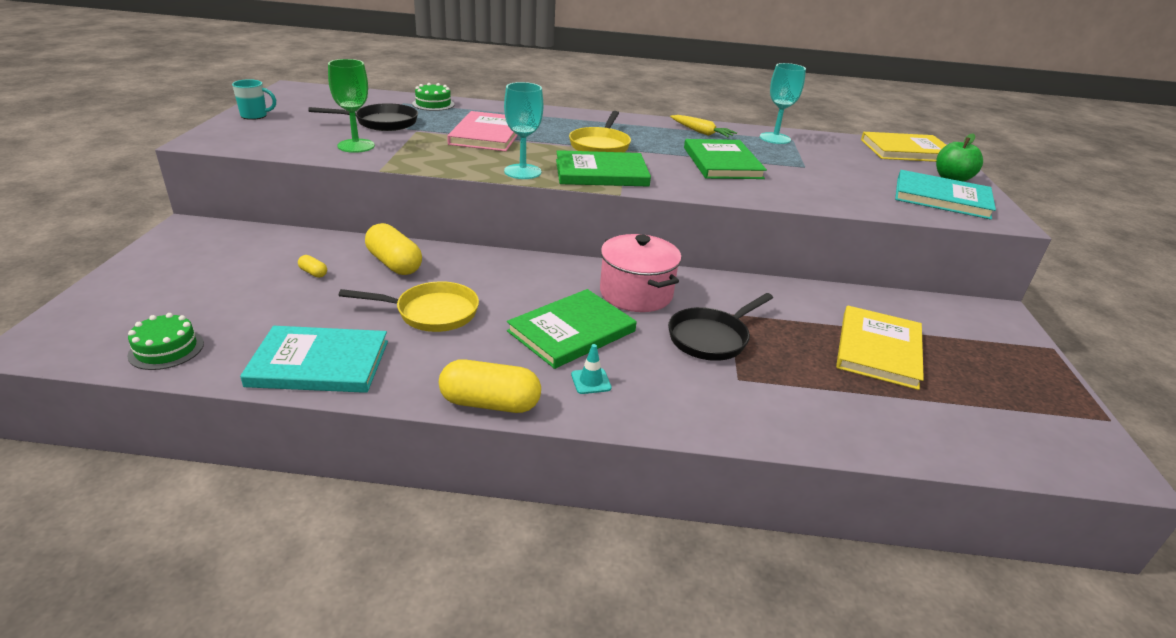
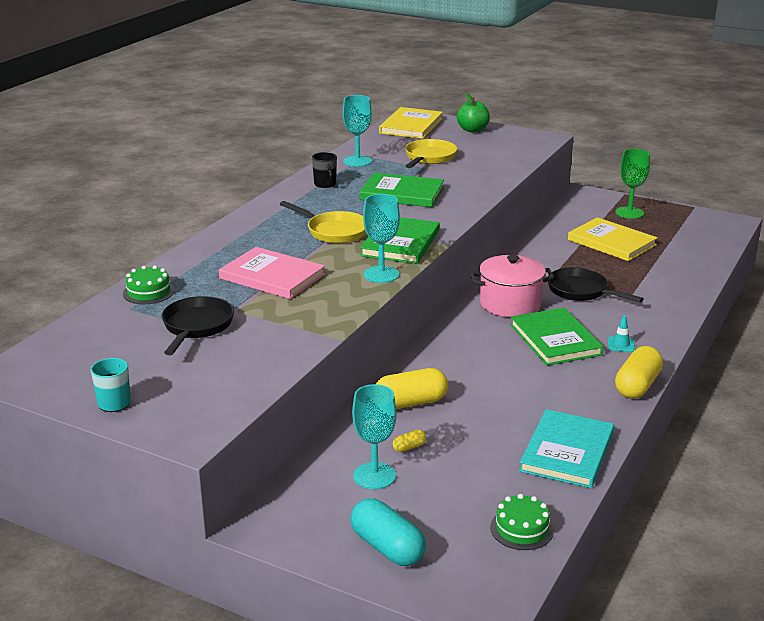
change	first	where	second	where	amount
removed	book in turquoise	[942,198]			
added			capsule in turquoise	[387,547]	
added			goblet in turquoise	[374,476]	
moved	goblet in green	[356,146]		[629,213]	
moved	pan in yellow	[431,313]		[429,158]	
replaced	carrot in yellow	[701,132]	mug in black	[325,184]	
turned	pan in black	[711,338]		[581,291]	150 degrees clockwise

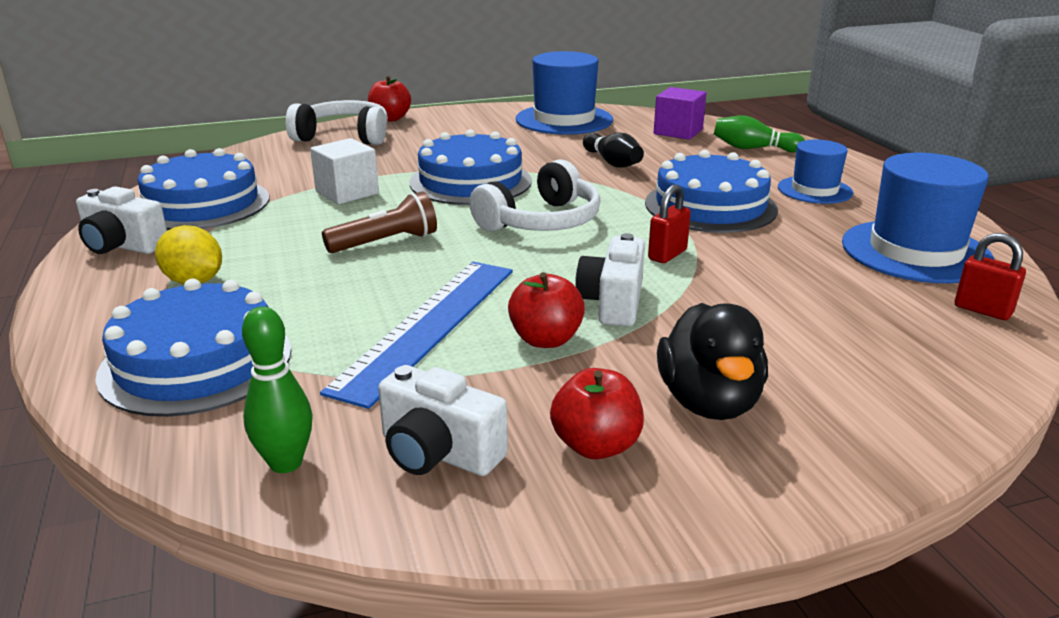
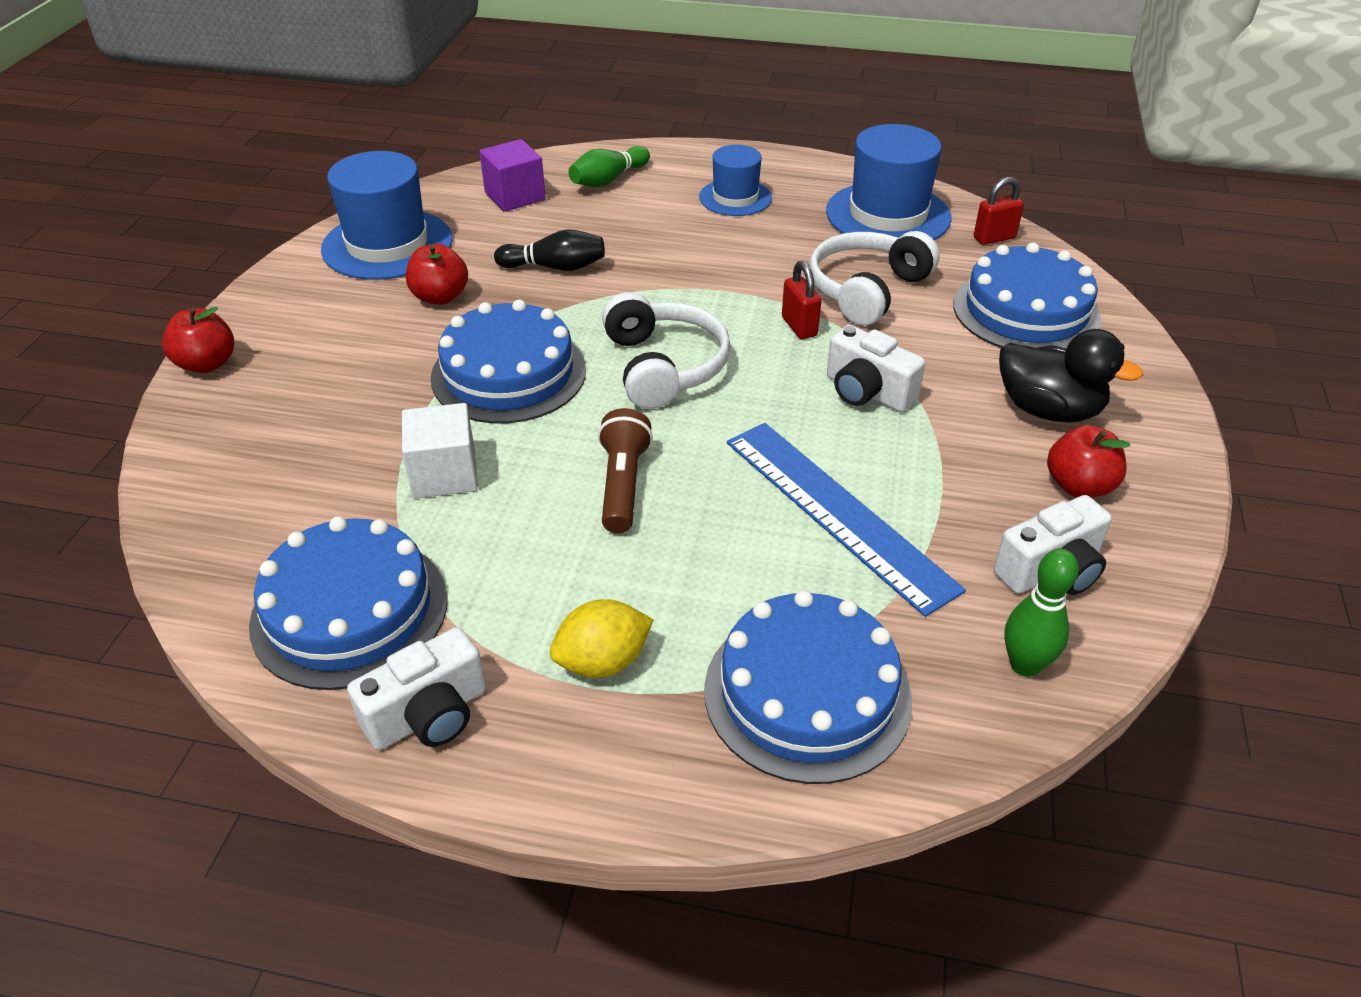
change	first	where	second	where	amount
moved	headphones in white	[344,136]		[866,290]	
moved	apple in red	[545,339]		[440,297]	
moved	cake in blue	[710,206]		[1026,311]	

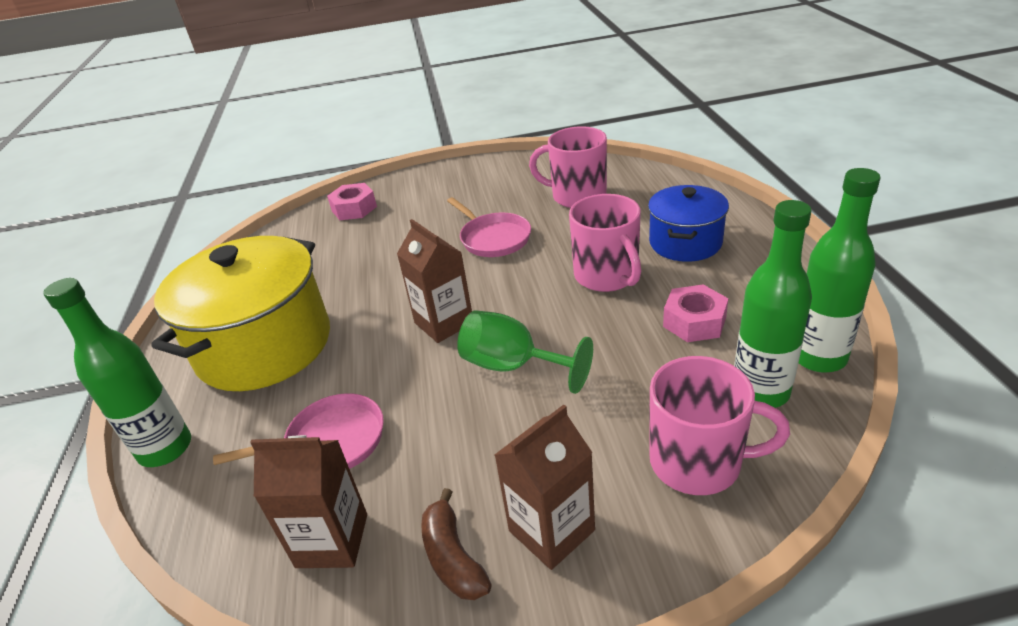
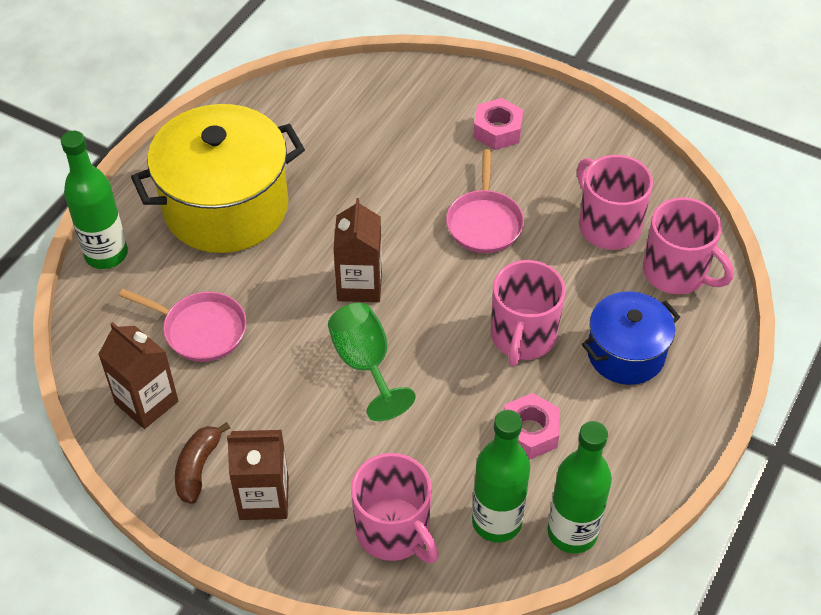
change	first	where	second	where	amount
added			mug in pink	[676,272]	
moved	nut in pink	[354,209]		[497,130]	

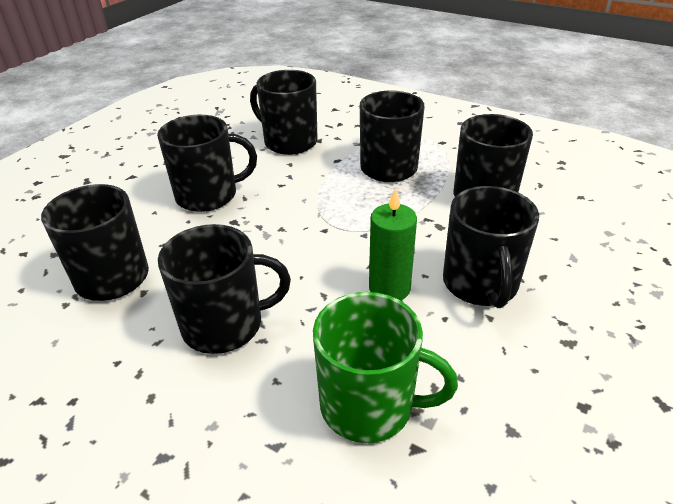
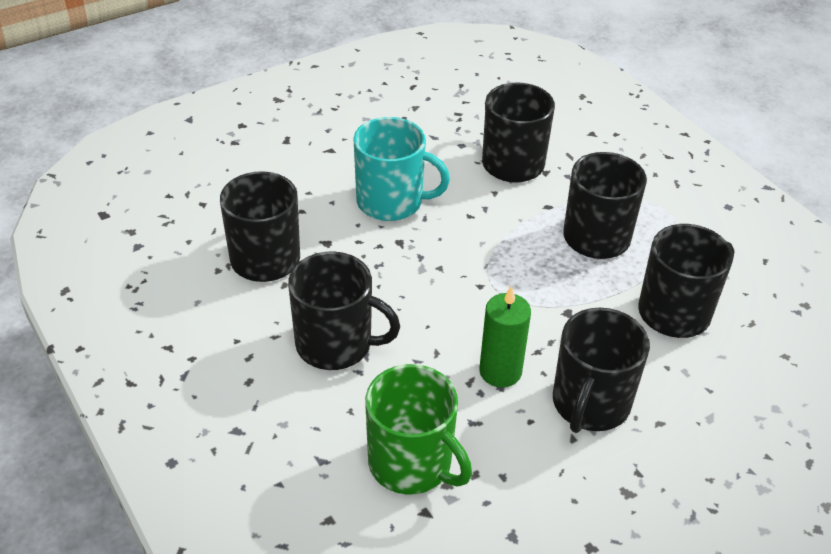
change	first	where	second	where	amount
recoloured	mug in black	[208,195]	mug in turquoise	[392,202]	

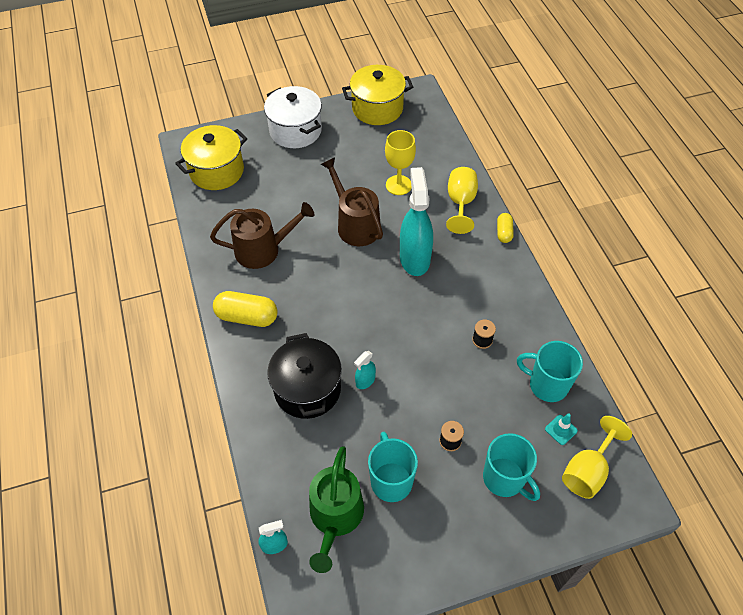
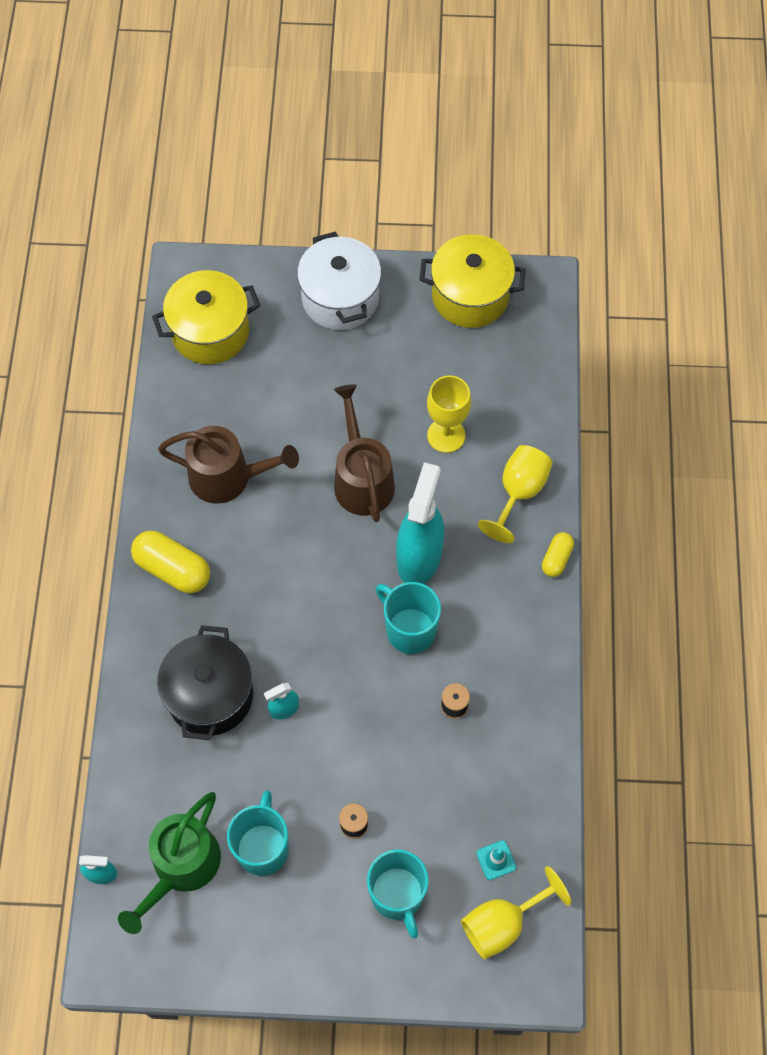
change	first	where	second	where	amount
moved	mug in turquoise	[547,385]		[409,630]	

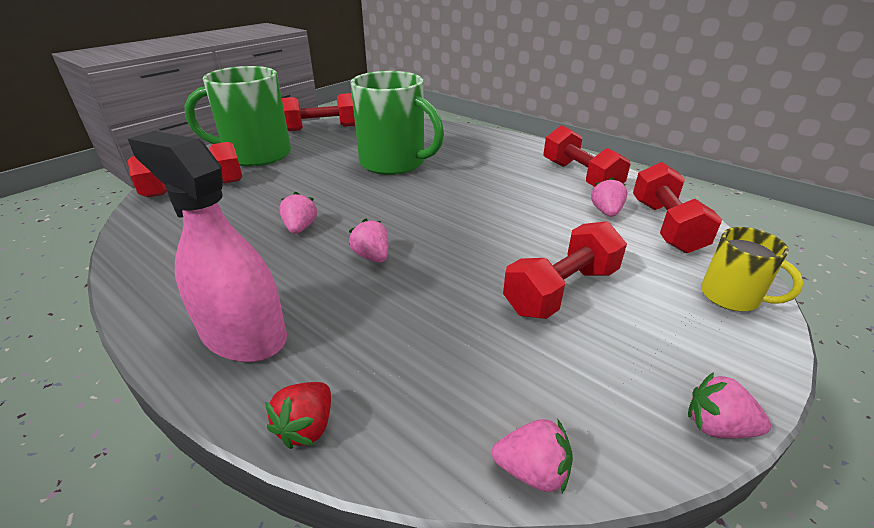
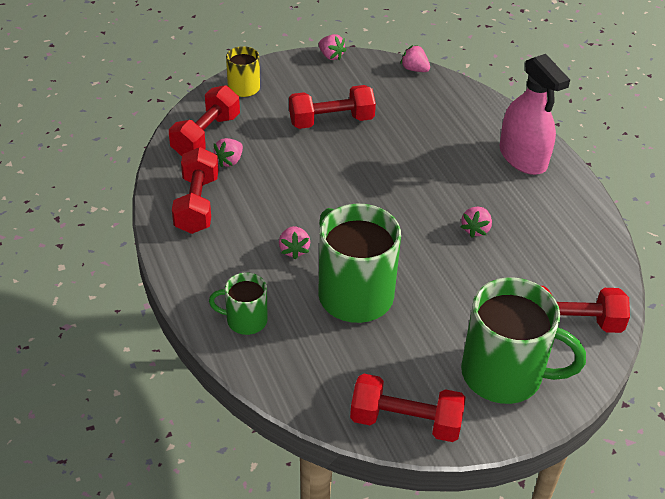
change	first	where	second	where	amount
removed	strawberry in red	[307,427]			
added			mug in green	[245,320]	
moved	strawberry in pink	[372,256]		[294,250]	

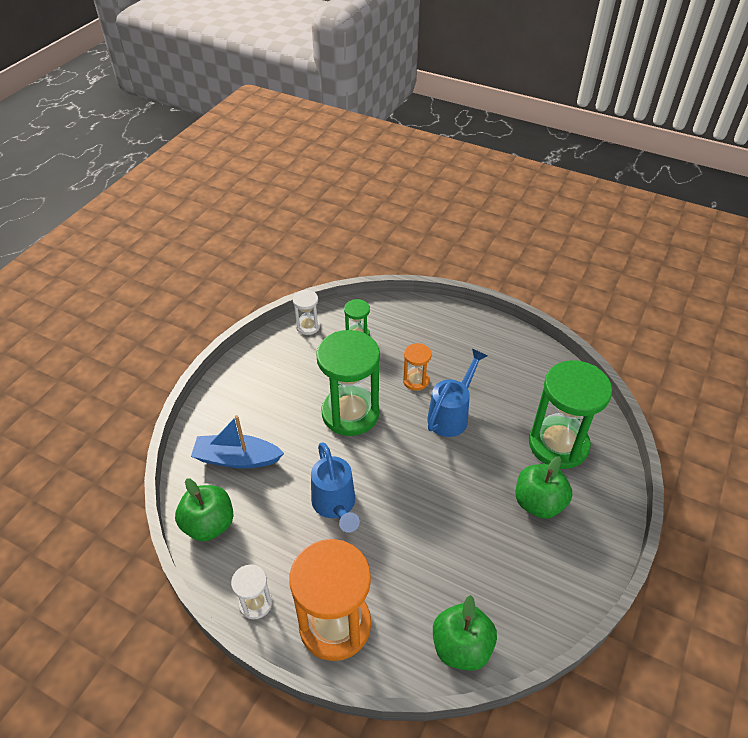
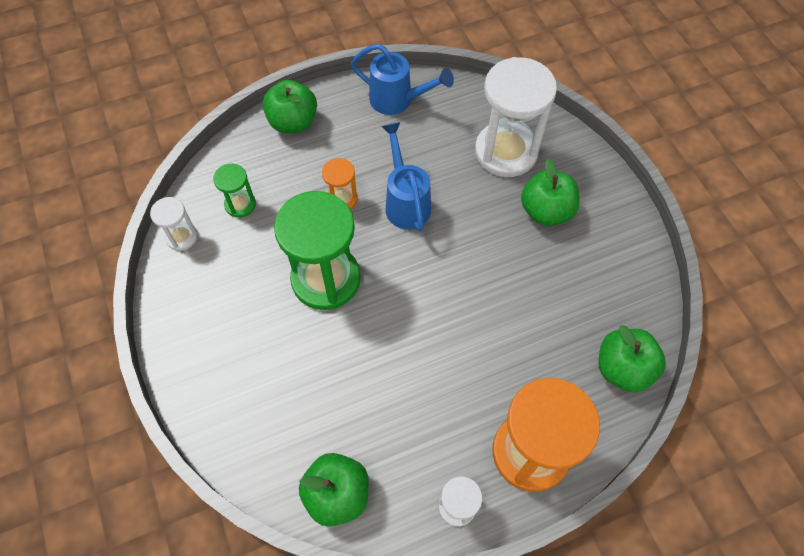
change	first	where	second	where	amount
removed	boat in blue	[237,458]			
added			apple in green	[293,122]	
moved	watering can in blue	[335,506]		[398,101]	
recoloured	hourglass in green	[558,444]	hourglass in white	[506,152]	

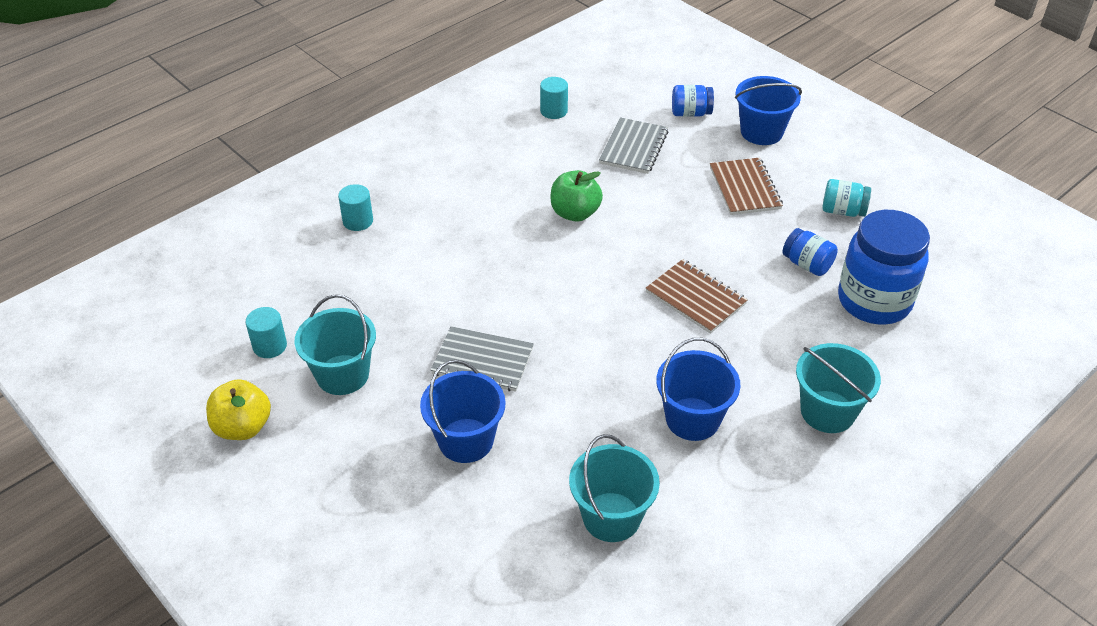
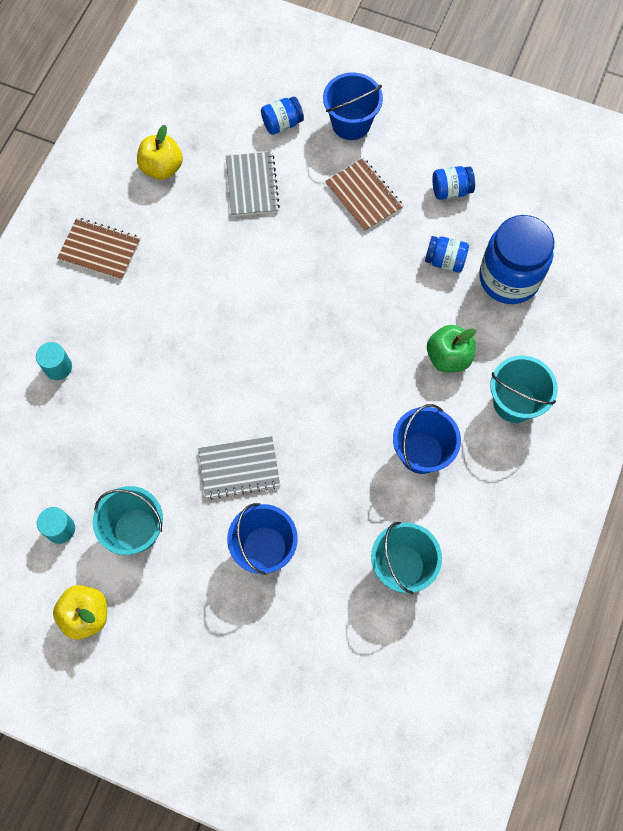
change	first	where	second	where	amount
moved	apple in green	[575,213]		[448,357]	
moved	notebook in brown	[695,298]		[100,250]	
replaced	cylinder in turquoise	[554,111]	apple in yellow	[162,168]	
recoloured	jar in turquoise	[843,211]	jar in blue	[451,190]	

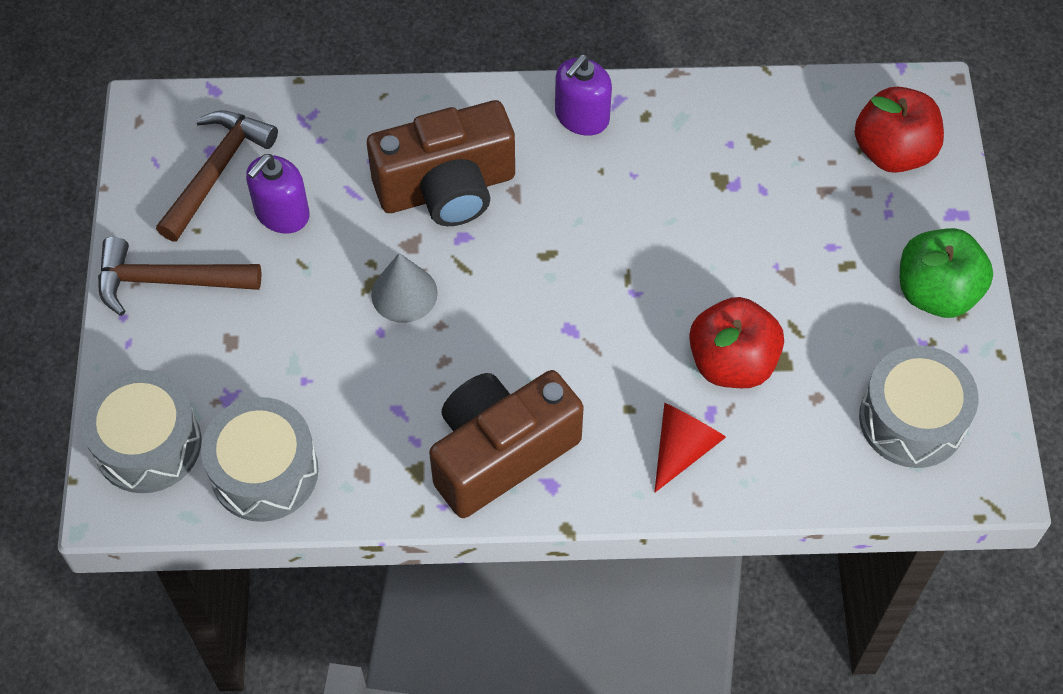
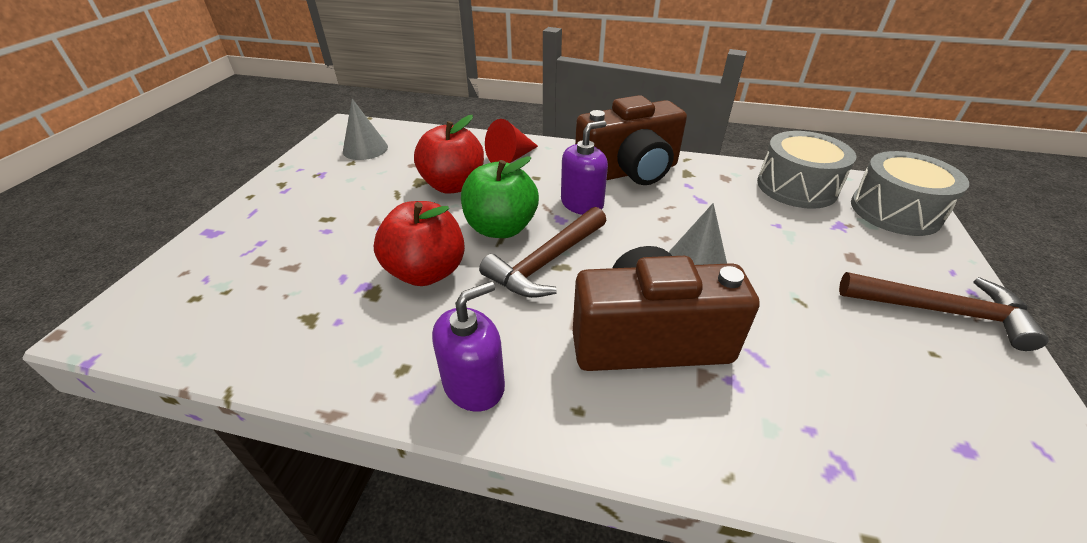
change	first	where	second	where	amount
moved	hammer in brown	[216,171]		[546,262]	
moved	soap dispenser in purple	[282,213]		[582,203]	
moved	apple in red	[893,152]		[426,272]	
moved	apple in green	[936,292]		[501,228]	
replaced	drum in grey	[912,419]	cone in grey	[365,149]	

